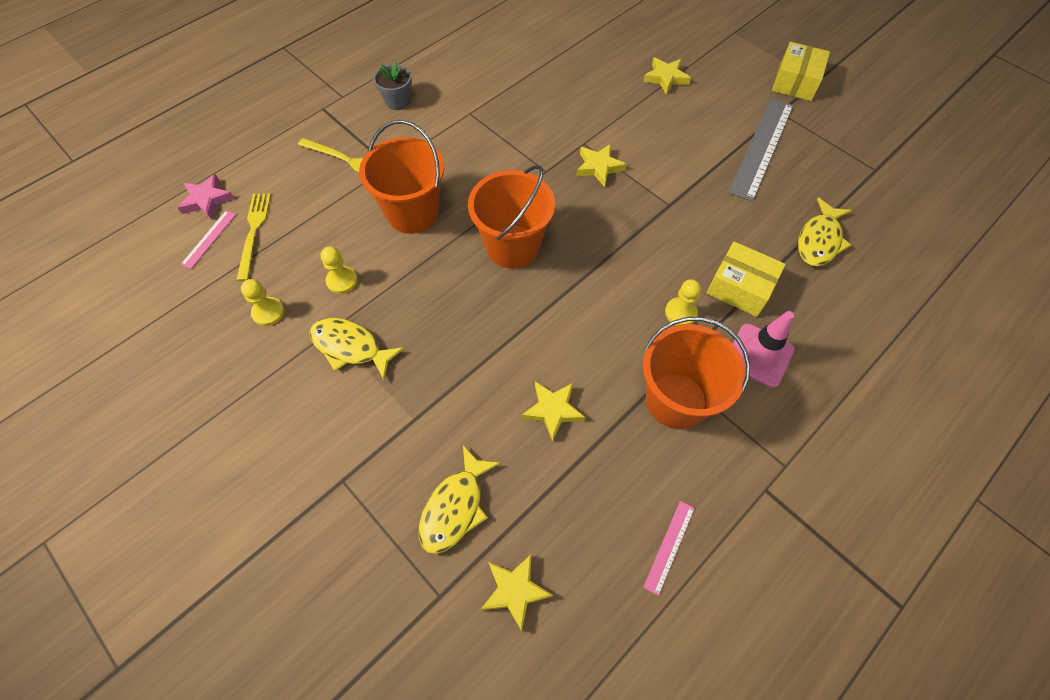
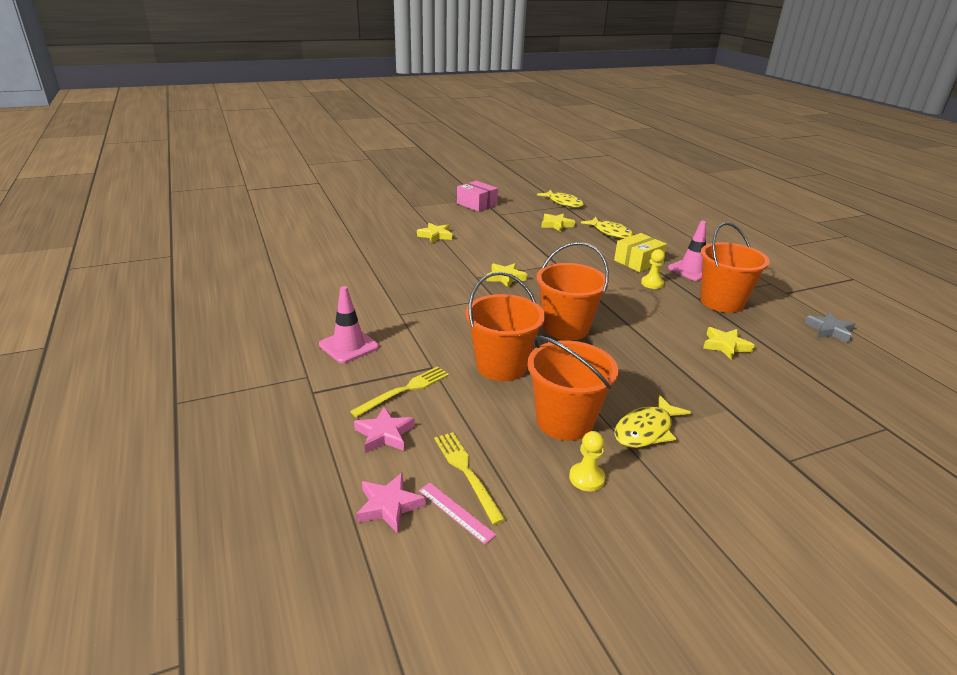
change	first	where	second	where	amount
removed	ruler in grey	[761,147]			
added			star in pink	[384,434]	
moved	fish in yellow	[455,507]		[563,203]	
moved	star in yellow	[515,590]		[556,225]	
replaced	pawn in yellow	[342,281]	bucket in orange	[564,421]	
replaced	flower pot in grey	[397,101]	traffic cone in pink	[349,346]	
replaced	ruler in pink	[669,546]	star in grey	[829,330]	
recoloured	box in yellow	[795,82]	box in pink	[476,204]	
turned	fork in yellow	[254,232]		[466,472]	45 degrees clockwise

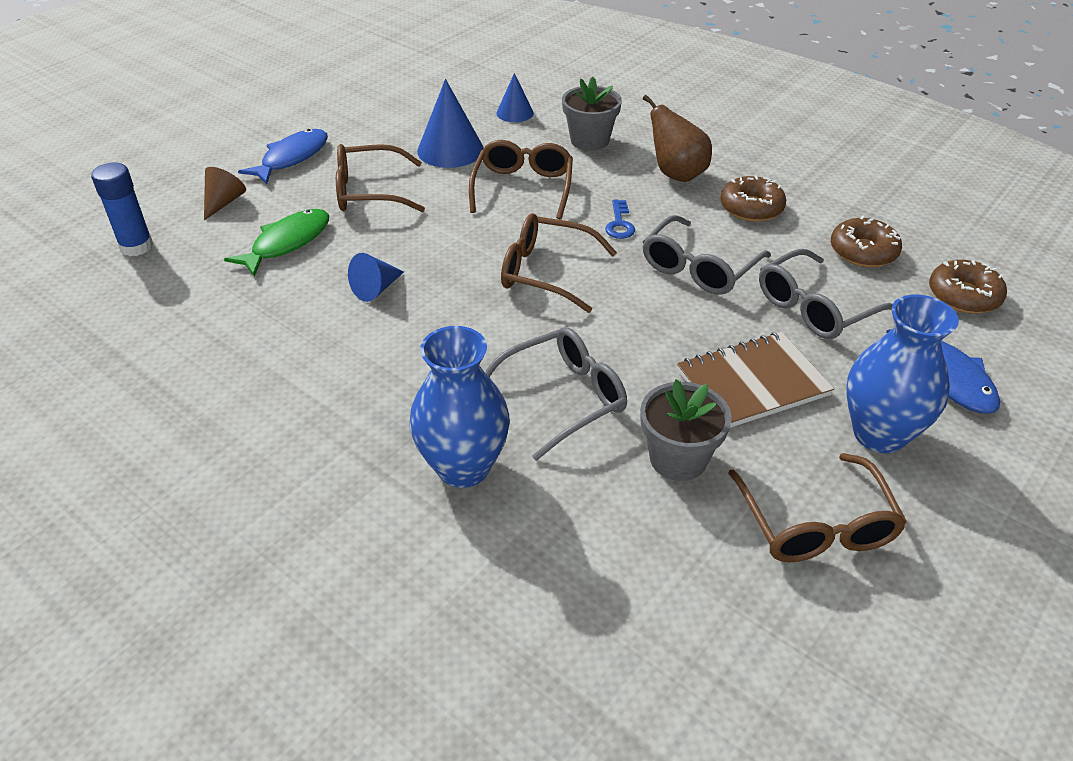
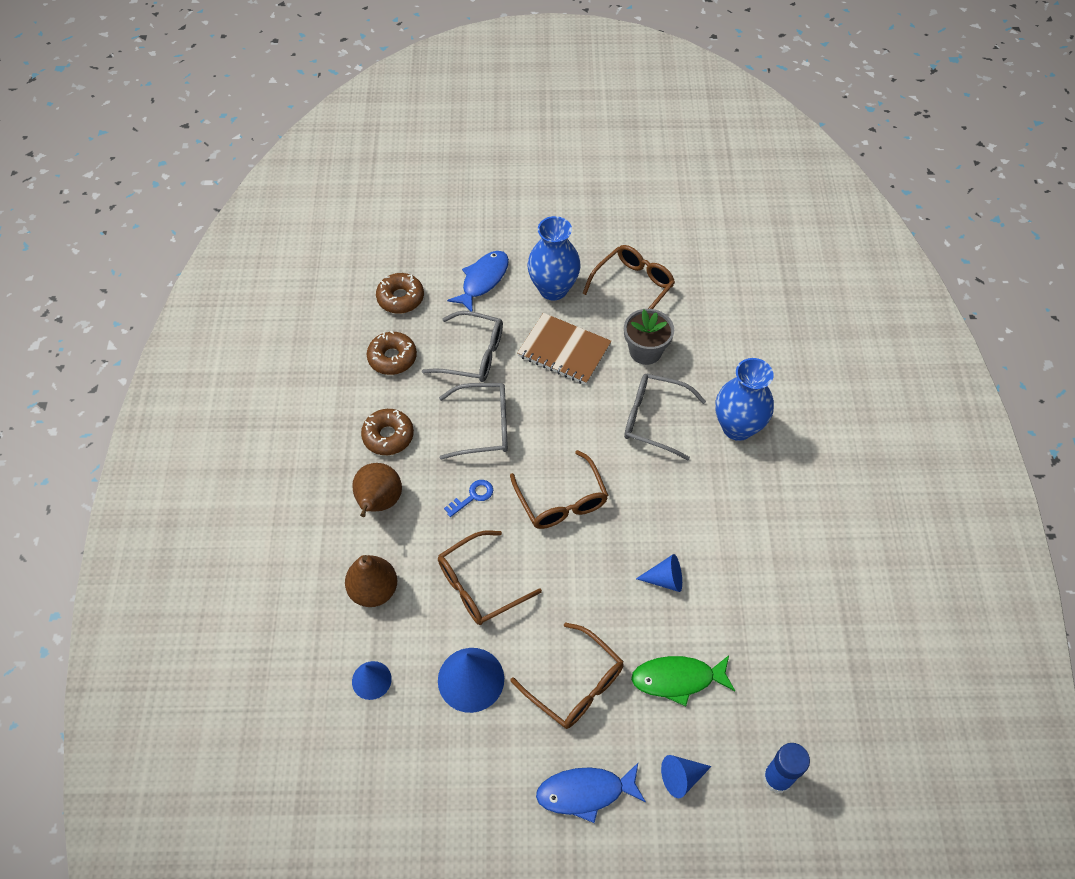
change	first	where	second	where	amount
replaced	flower pot in grey	[589,140]	pear in brown	[374,590]	
recoloured	cone in brown	[223,202]	cone in blue	[681,777]	

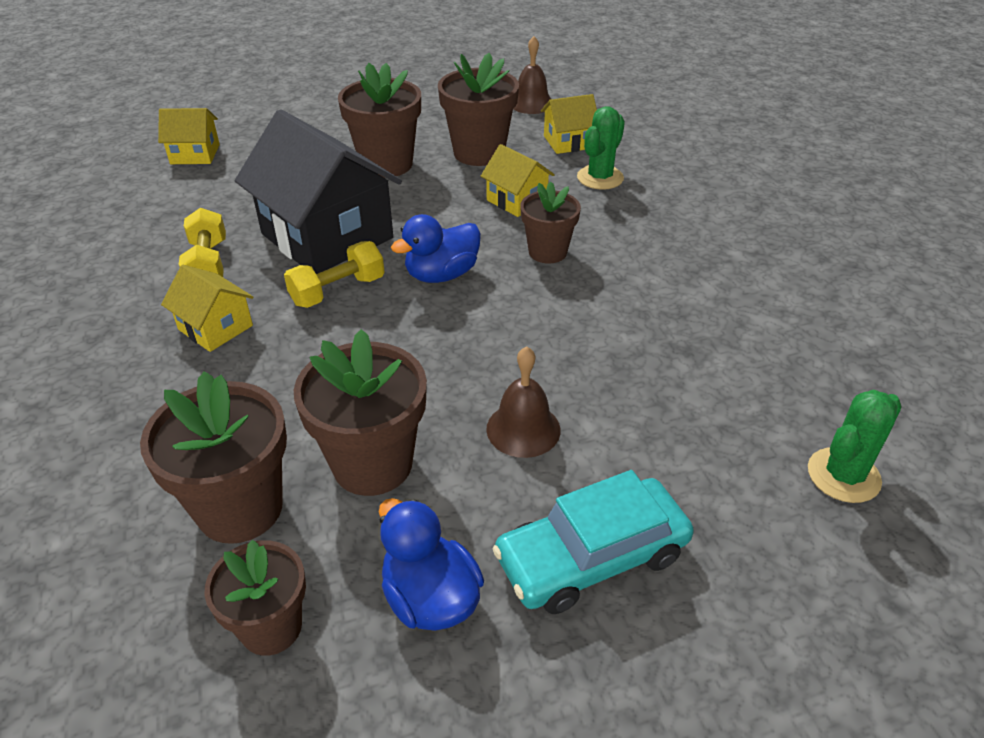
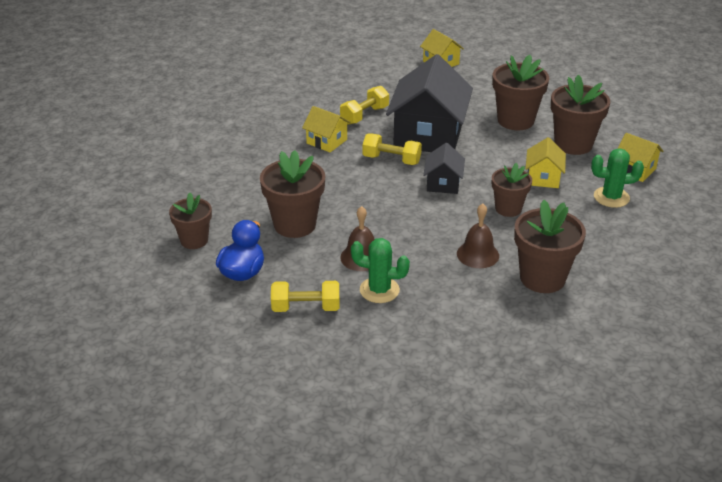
change	first	where	second	where	amount
moved	flower pot in brown	[240,508]		[542,278]	
moved	bell in brown	[531,103]		[478,254]	
moved	cactus in green	[843,475]		[379,290]	
replaced	duck in blue	[441,274]	house in black	[443,183]	
replaced	car in turquoise	[591,556]	dumbbell in yellow	[306,308]	
turned	house in yellow	[215,327]		[327,141]	60 degrees counterclockwise

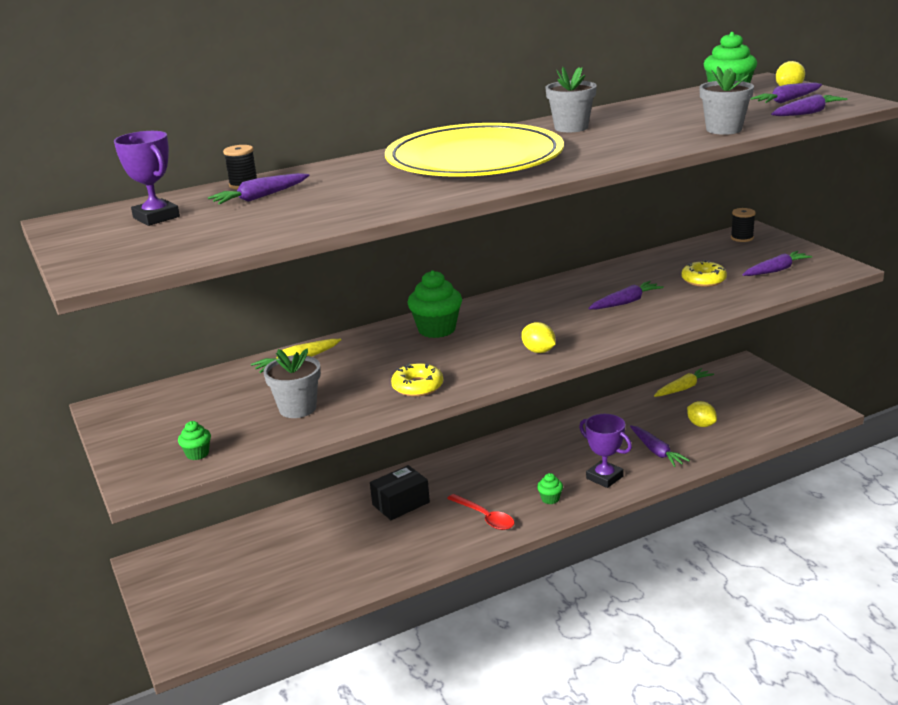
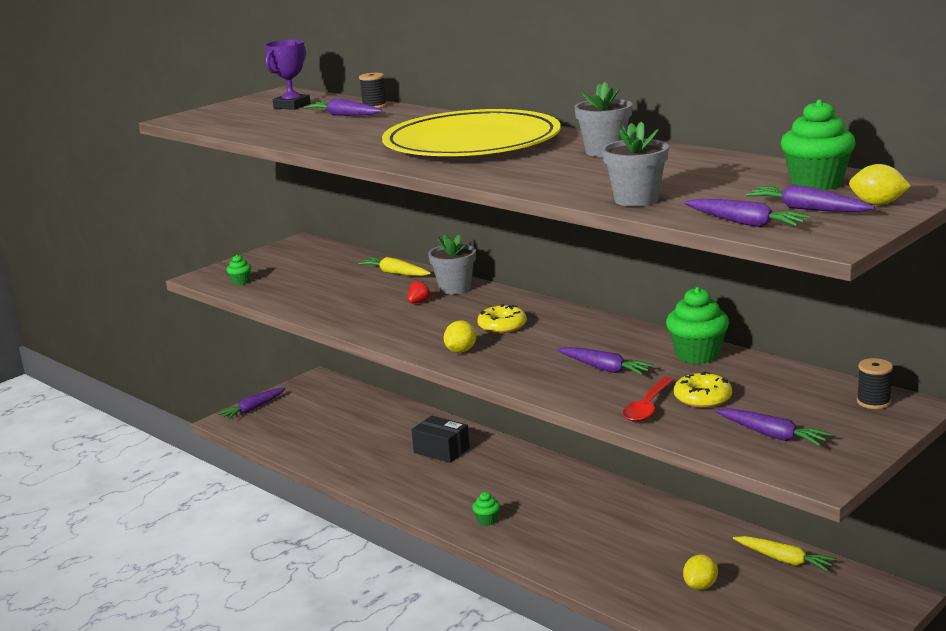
change	first	where	second	where	amount
removed	trophy in purple	[604,477]			
added			strawberry in red	[418,302]	
moved	flower pot in grey	[297,408]		[455,288]	
moved	donut in yellow	[417,386]		[502,326]	
moved	cupcake in green	[437,329]		[697,355]	
moved	spoon in red	[485,517]		[647,407]	
moved	carrot in purple	[656,451]		[253,409]	

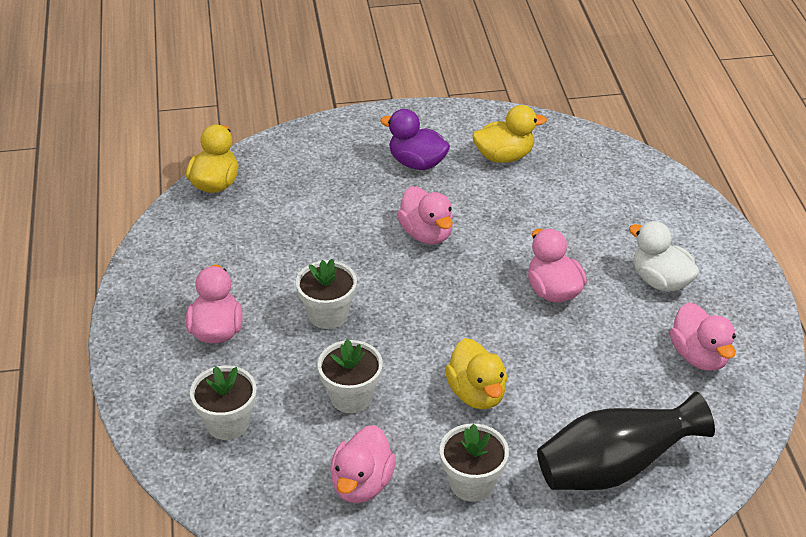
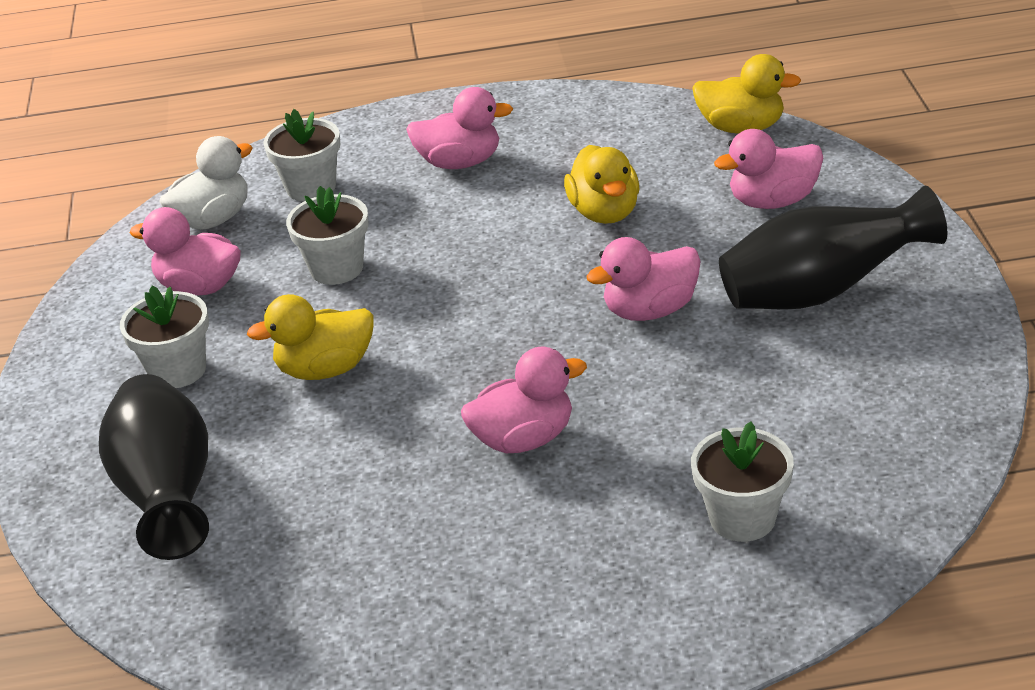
change	first	where	second	where	amount
moved	flower pot in white	[328,314]		[742,518]	
moved	duck in yellow	[504,156]		[605,212]	
moved	duck in white	[660,281]		[213,219]	
moved	duck in pink	[699,356]		[773,201]	
replaced	duck in purple	[417,163]	vase in black	[821,292]	

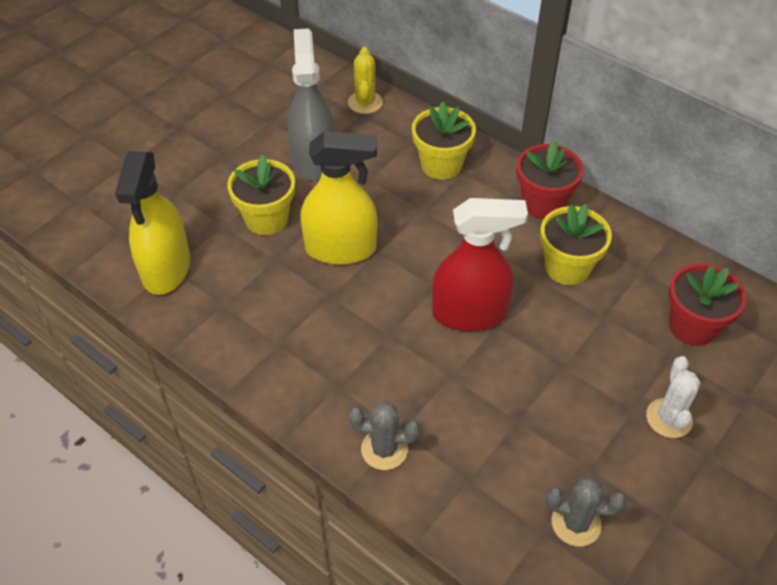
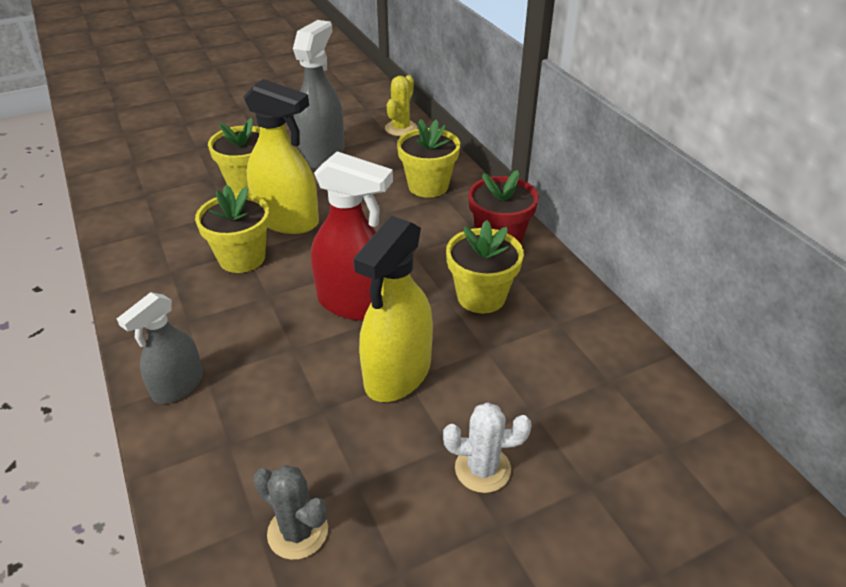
change	first	where	second	where	amount
removed	flower pot in red	[692,326]			
added			flower pot in yellow	[242,258]	
moved	spray bottle in yellow	[166,269]		[397,374]	
replaced	cactus in grey	[384,449]	spray bottle in grey	[178,386]	
turned	cactus in white	[669,418]		[482,469]	60 degrees clockwise

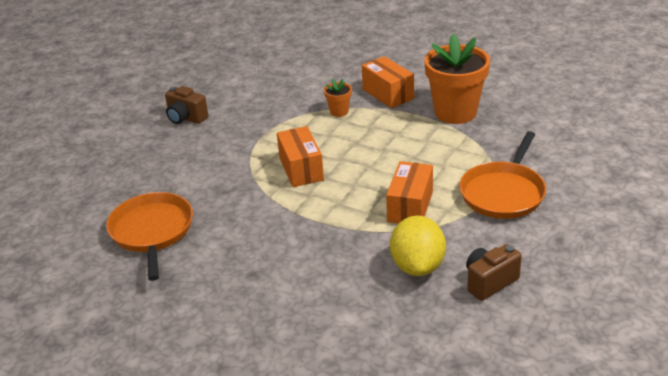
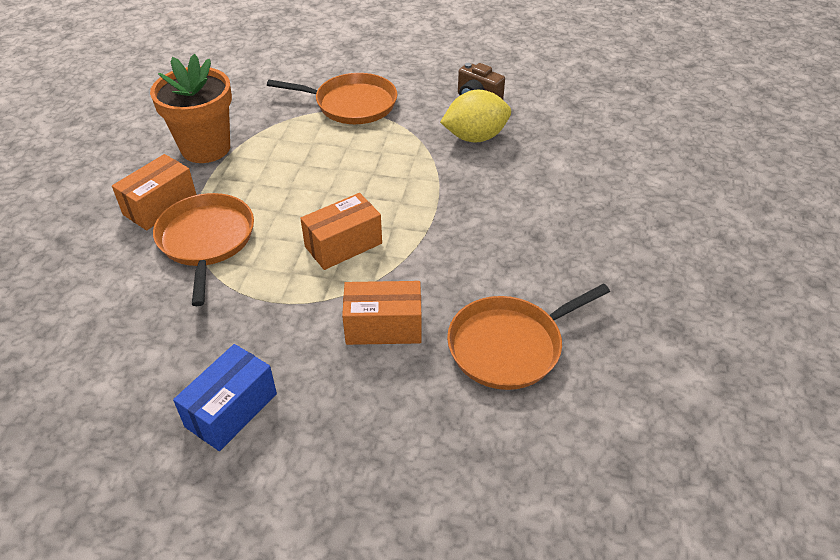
change	first	where	second	where	amount
moved	box in orange	[410,206]		[383,327]	
replaced	camera in brown	[186,118]	box in blue	[231,410]	
replaced	flower pot in orange	[339,112]	pan in orange	[206,240]	

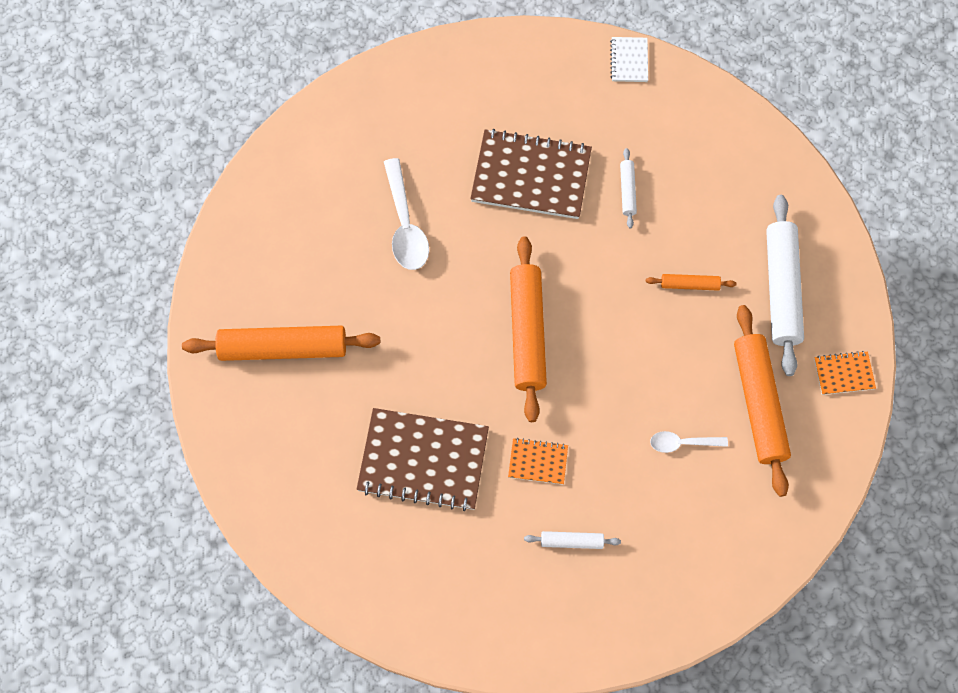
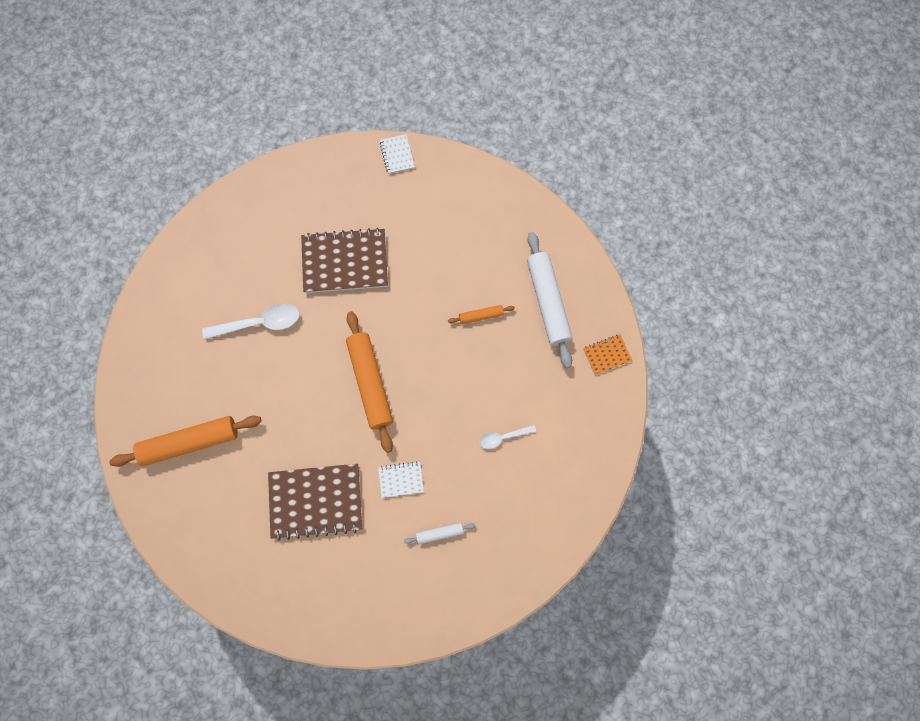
change	first	where	second	where	amount
removed	rolling pin in white	[627,191]			
removed	rolling pin in orange	[759,403]			
recoloured	notebook in orange	[538,462]	notebook in white	[401,480]	
turned	spoon in white	[405,225]		[259,323]	75 degrees counterclockwise

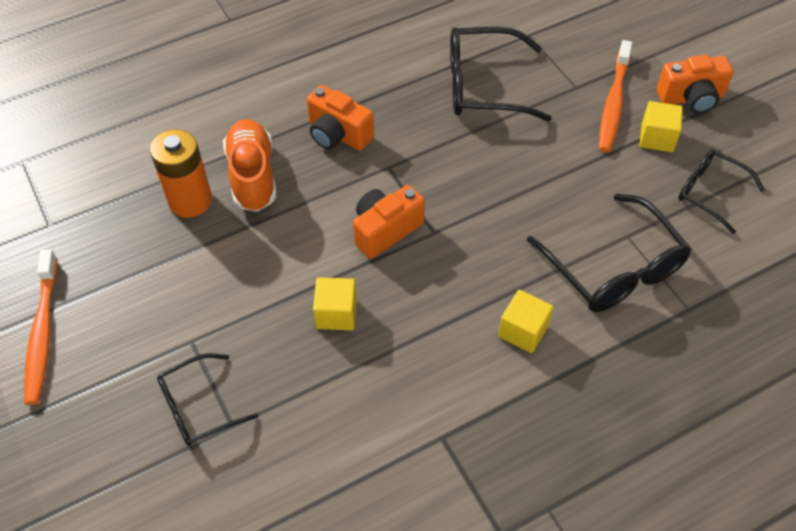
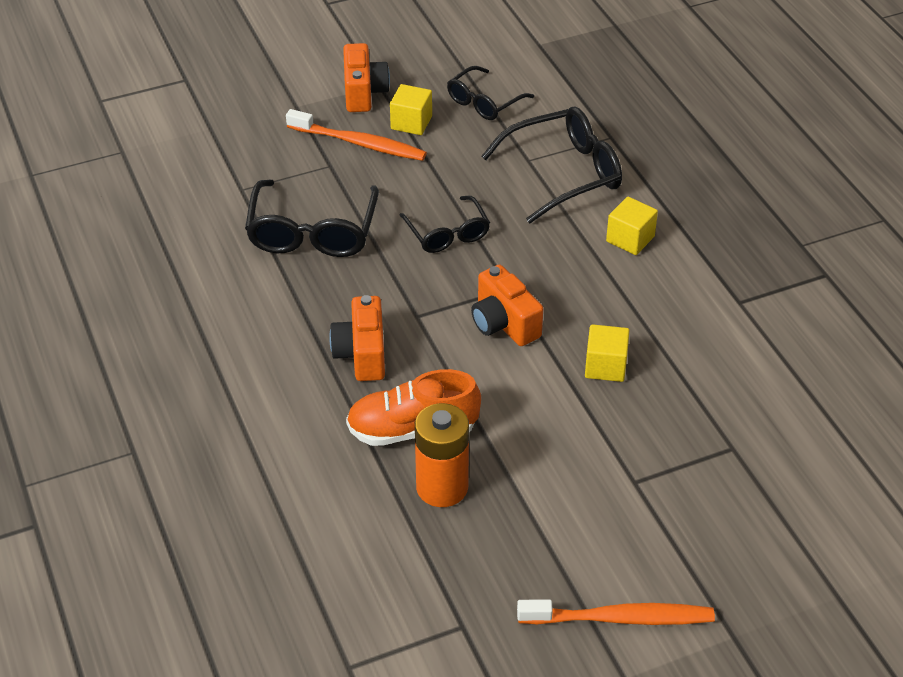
change	first	where	second	where	amount
moved	glasses in black	[198,407]		[447,233]	
turned	camera in orange	[338,134]		[362,354]	135 degrees clockwise

